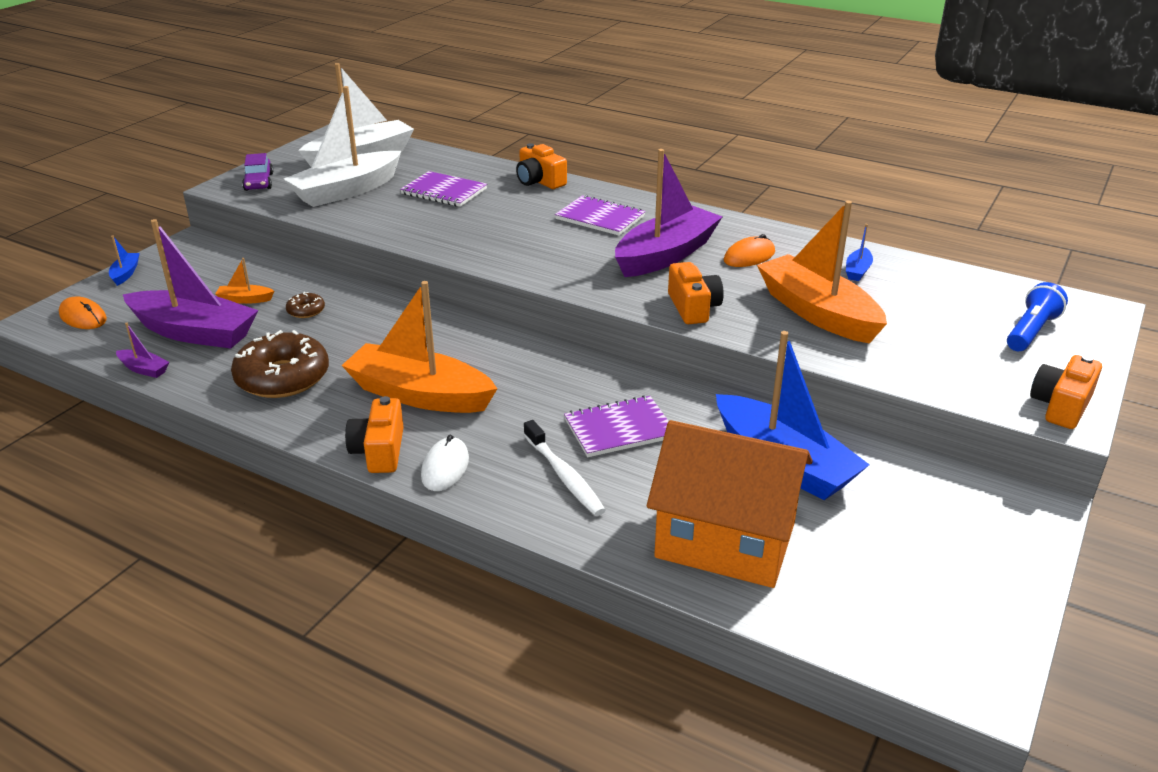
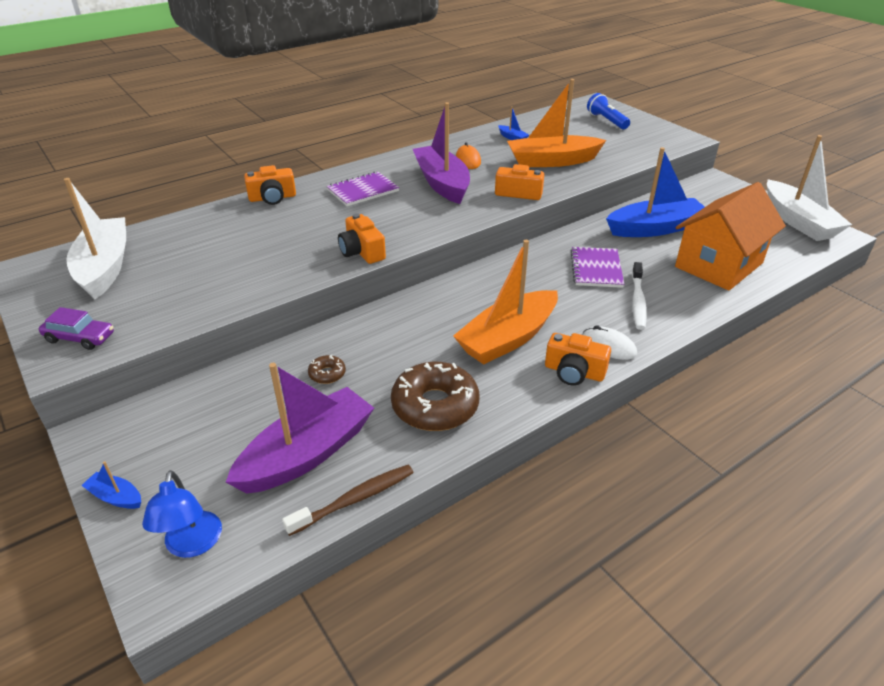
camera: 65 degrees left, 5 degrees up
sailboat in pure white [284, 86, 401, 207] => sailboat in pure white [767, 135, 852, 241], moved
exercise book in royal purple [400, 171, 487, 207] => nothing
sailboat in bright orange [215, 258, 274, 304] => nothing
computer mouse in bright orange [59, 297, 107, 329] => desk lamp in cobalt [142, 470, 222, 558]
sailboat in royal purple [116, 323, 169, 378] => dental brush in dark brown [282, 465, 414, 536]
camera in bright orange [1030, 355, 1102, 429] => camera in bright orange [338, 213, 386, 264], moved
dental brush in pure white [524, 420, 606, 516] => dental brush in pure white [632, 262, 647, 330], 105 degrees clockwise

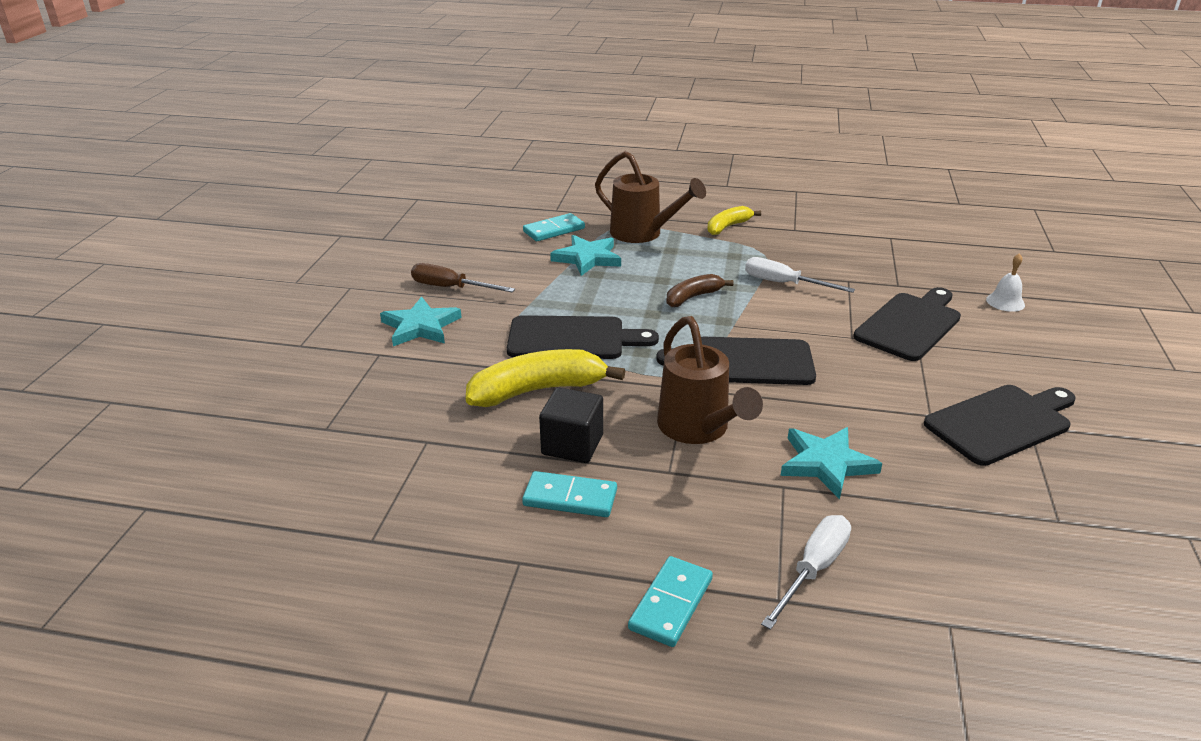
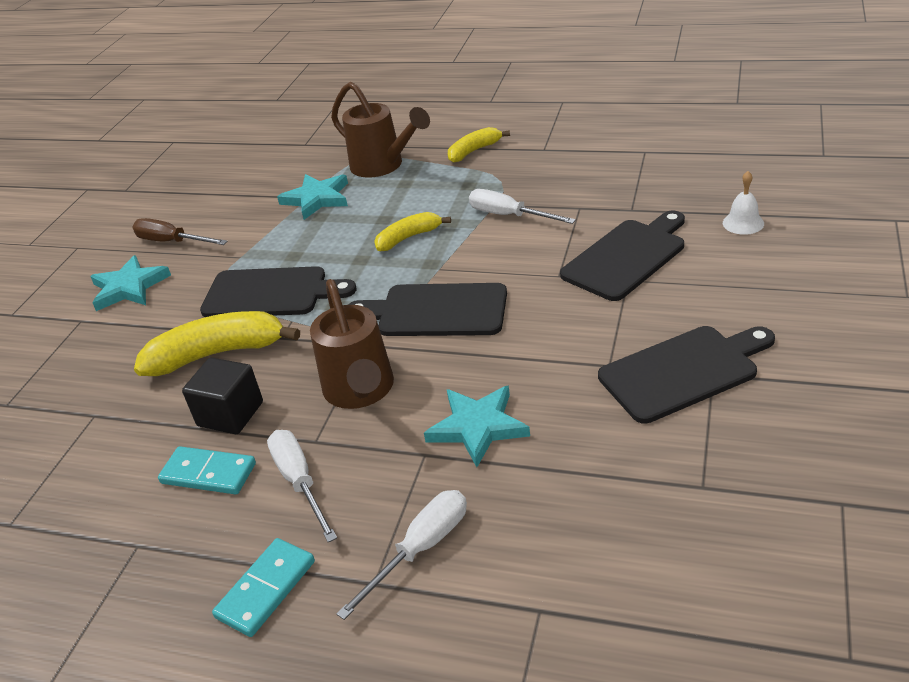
camera: 10 degrees right, 5 degrees up
domino tile in teal [523, 213, 585, 241] => nothing
toy banana in dark brown [666, 274, 734, 307] => toy banana in golden [374, 212, 451, 251]
nothing => screwdriver in pure white [267, 430, 337, 543]

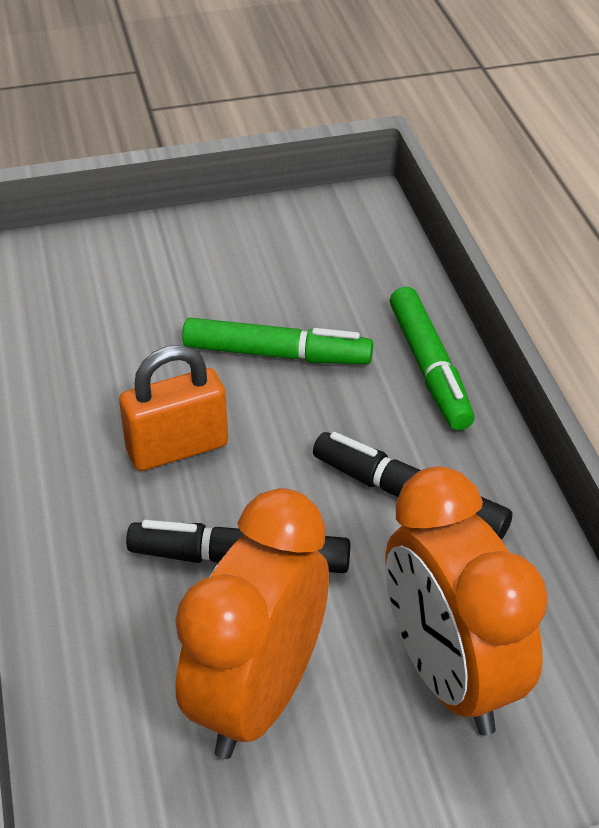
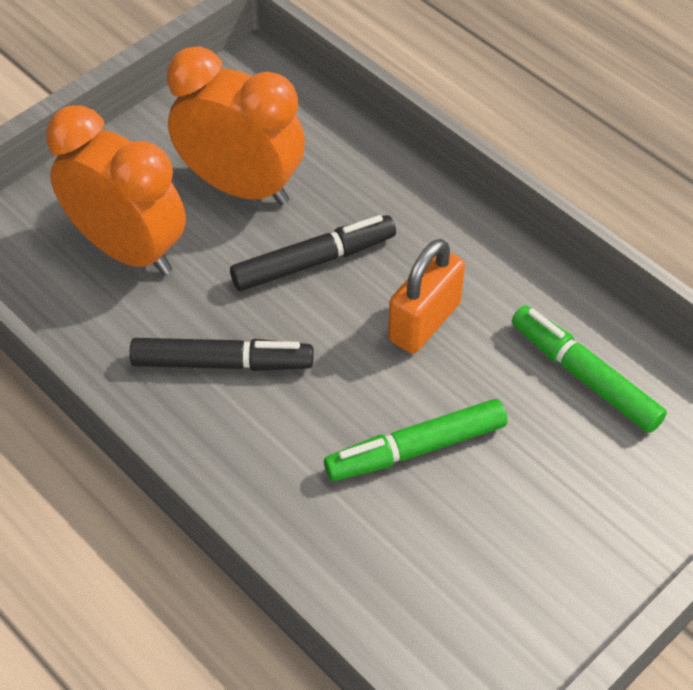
camera: 150 degrees right, 10 degrees up
marker in green [390, 287, 475, 430] => marker in green [512, 305, 667, 433], moved
alarm clock in bright orange [175, 488, 329, 759] => alarm clock in bright orange [167, 47, 305, 205], 60 degrees counterclockwise

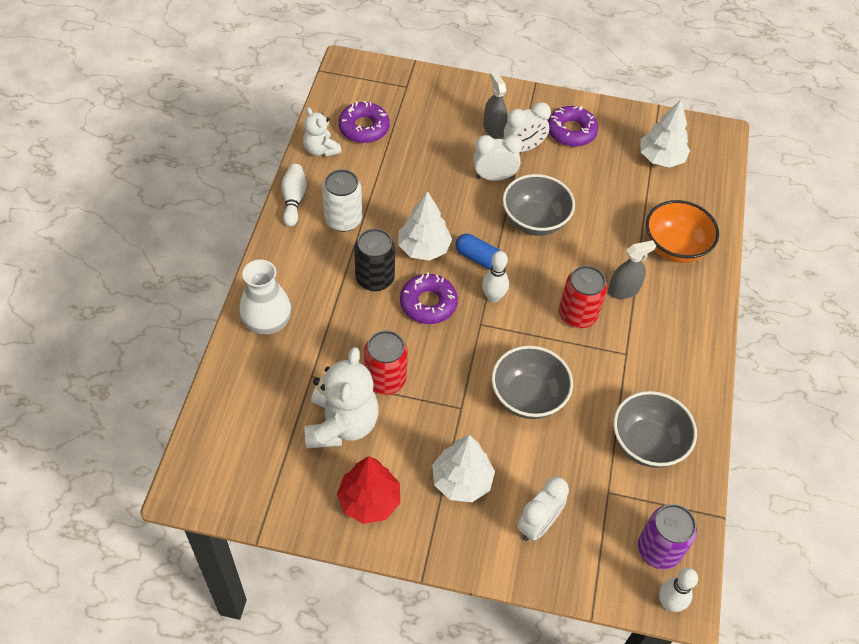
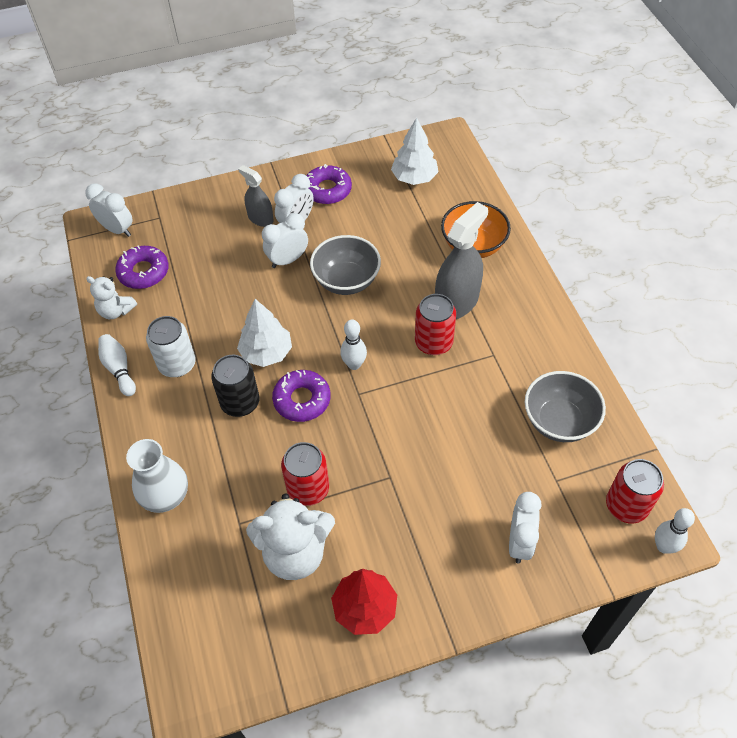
camera: 25 degrees left, 0 degrees up
pill in cobalt [455, 234, 500, 270] => nothing
spray cleaner in grey [608, 240, 656, 299] => spray cleaner in grey [435, 202, 488, 319], x1.73
bowl in grey [492, 346, 573, 419] => nothing
teddy bear in pure white [304, 347, 379, 449] => teddy bear in pure white [246, 493, 335, 580], 105 degrees clockwise
fir tree in pure white [432, 435, 495, 502] => nothing
soda can in royal purple [638, 504, 697, 569] => soda can in scarlet [606, 459, 664, 524]
nothing => alarm clock in pure white [85, 183, 133, 237]

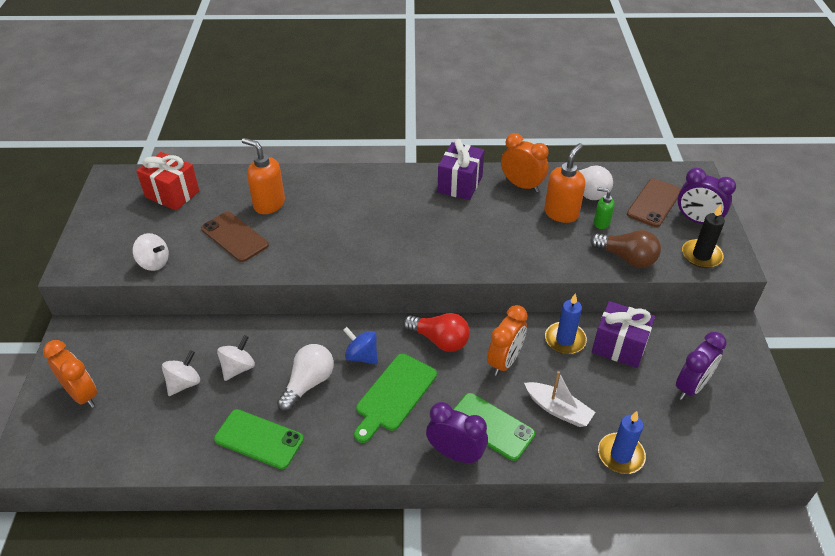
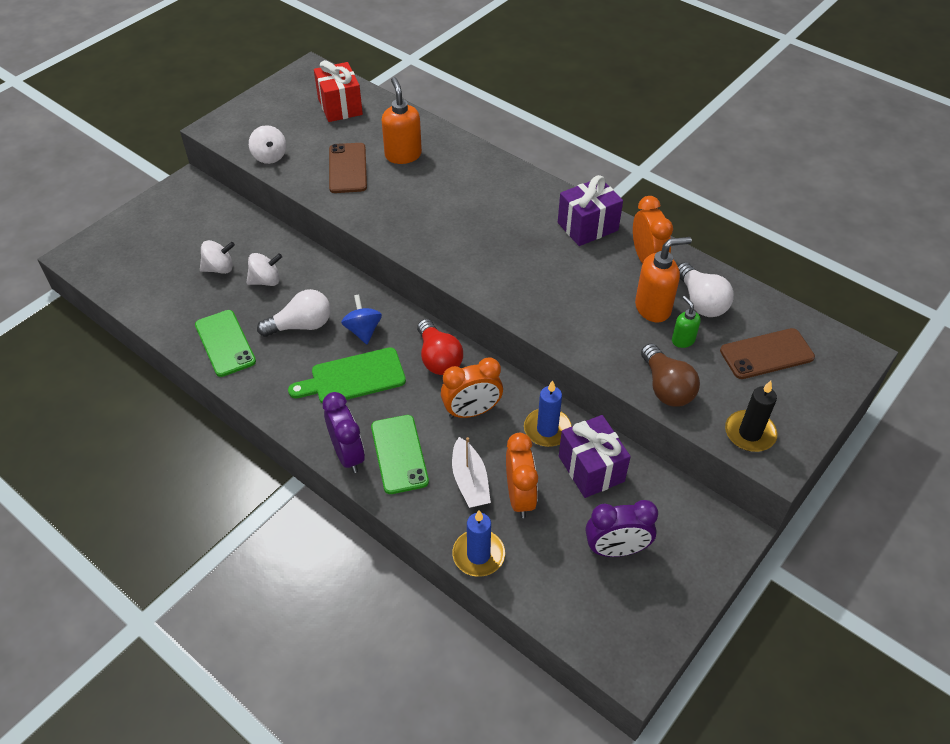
camera: 40 degrees right, 5 degrees up
alarm clock in royal purple [677, 168, 736, 224] => nothing
alarm clock in bright orange [43, 340, 97, 408] => alarm clock in bright orange [506, 433, 538, 518], moved

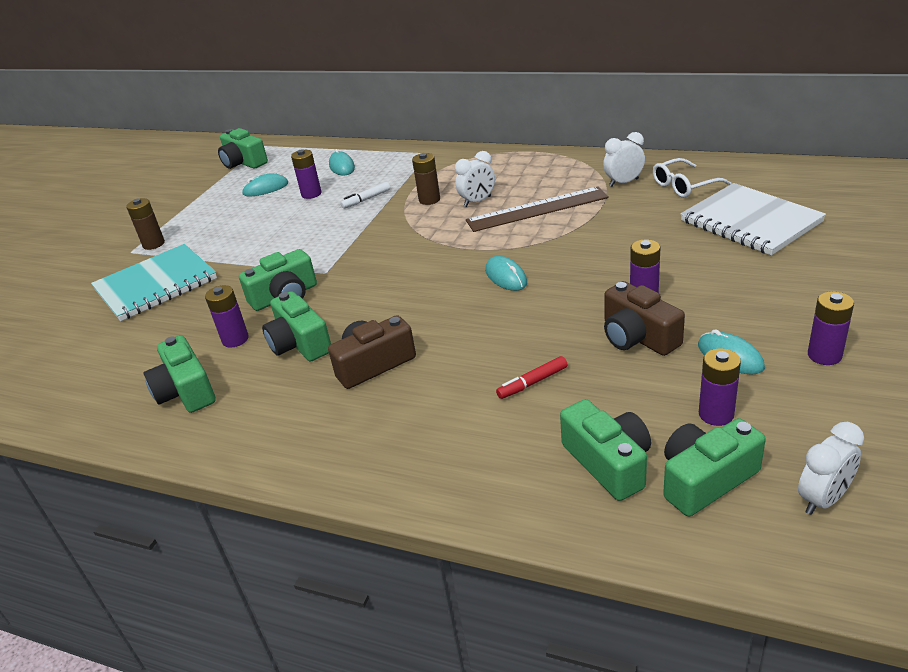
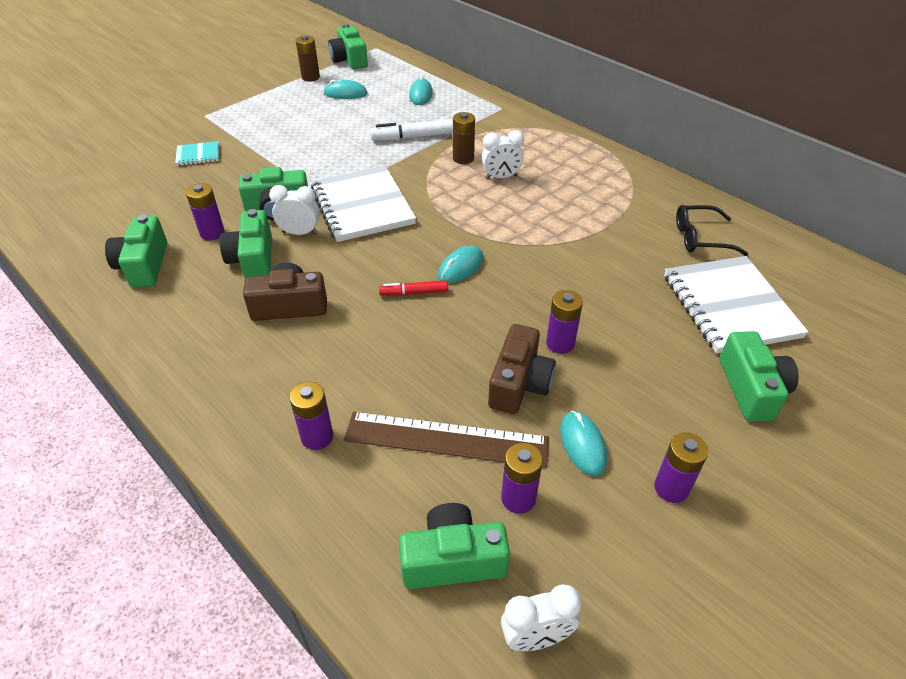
camera: 20 degrees right, 10 degrees up
alarm clock in pure white [603, 132, 645, 187] => alarm clock in pure white [269, 185, 319, 235], moved
power cell in royal purple [291, 149, 322, 199] => power cell in royal purple [289, 382, 333, 450], moved
glasses in pure white [653, 158, 732, 198] => glasses in jet-black [676, 205, 749, 256]
marker in pure white [341, 182, 390, 209] => marker in pure white [370, 119, 453, 141], x1.60
ruler in dark brown [466, 186, 609, 232] => ruler in dark brown [344, 412, 549, 468], moved
power cell in dark brown [126, 198, 165, 250] => power cell in dark brown [295, 35, 320, 81], moved
exercise book in teal [91, 244, 217, 321] => exercise book in teal [175, 141, 219, 166], x0.46
computer mouse in teal [485, 256, 527, 291] => computer mouse in teal [438, 246, 484, 283], 45 degrees clockwise
camera in dark brown [604, 281, 685, 356] => camera in dark brown [488, 324, 556, 414], 150 degrees counterclockwise
marker in scarlet [496, 356, 568, 399] => marker in scarlet [379, 281, 448, 296], moved
camera in green [560, 399, 651, 501] => camera in green [720, 331, 799, 422], moved
nothing => exercise book in pure white [311, 166, 416, 242]

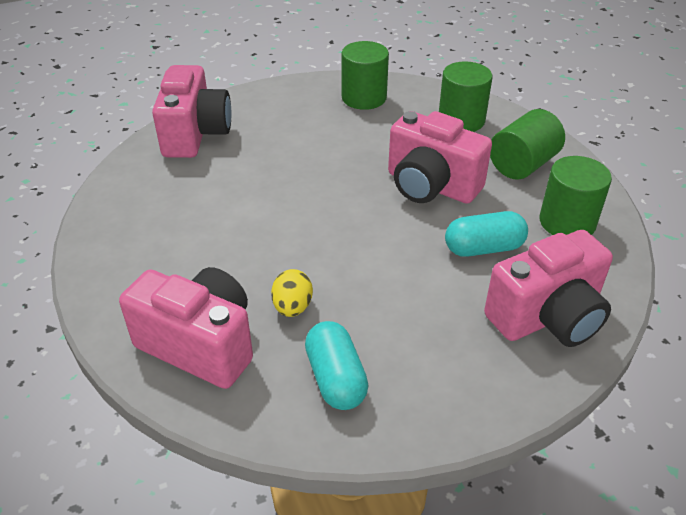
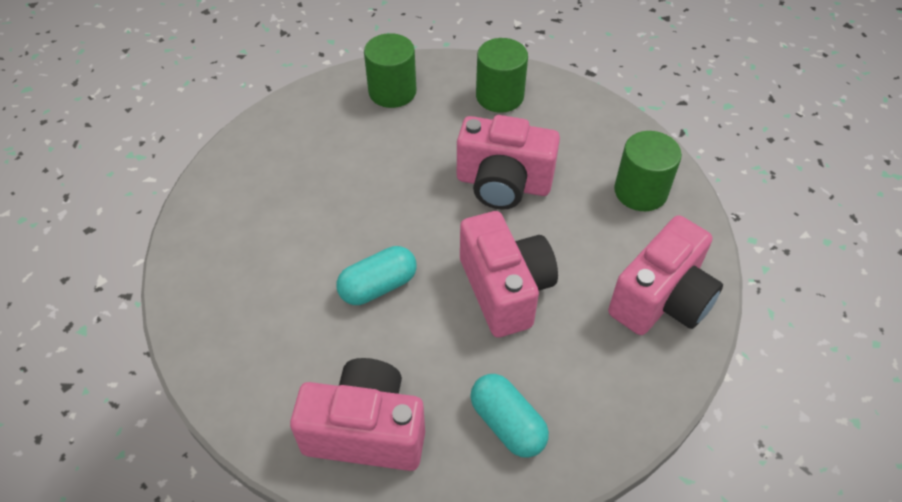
camera: 20 degrees left, 10 degrees up
camera in pink [152, 65, 232, 158] => camera in pink [460, 211, 558, 338], moved
solid cylinder in green [490, 109, 565, 180] => nothing
pill in teal [445, 211, 528, 257] => pill in teal [337, 246, 417, 305], moved
egg in golden [271, 269, 313, 317] => nothing

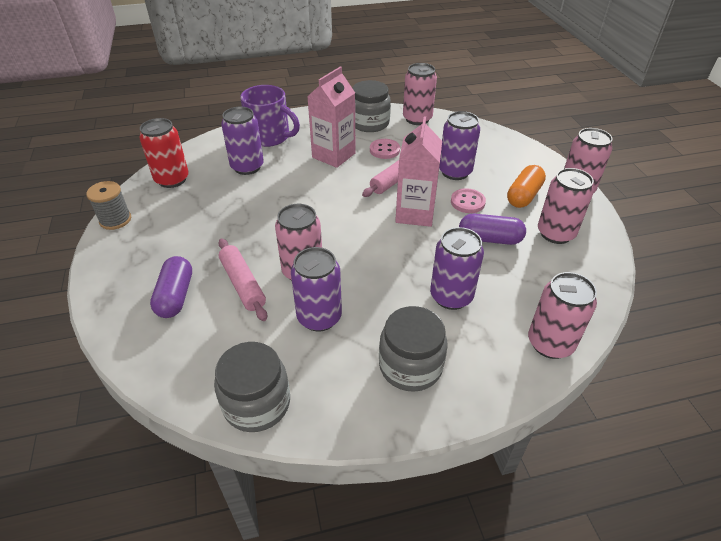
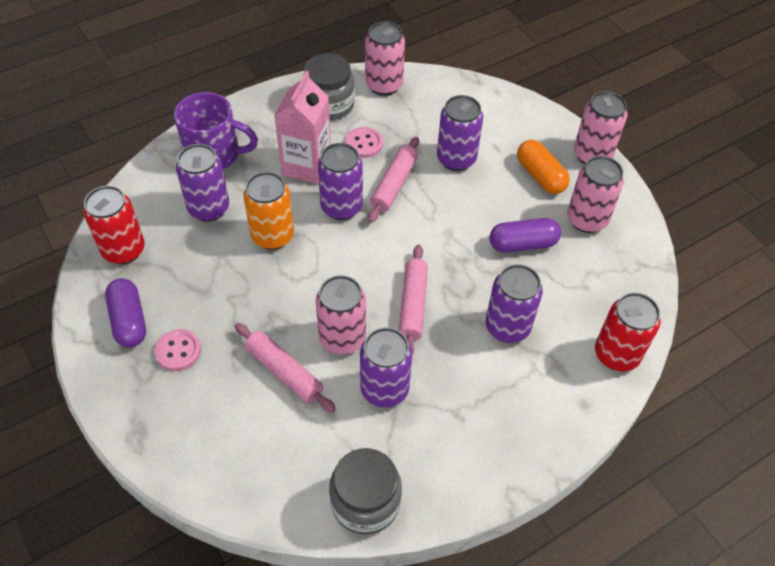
camera: 20 degrees left, 10 degrees up
carton in pink [395, 116, 442, 227] => nothing
pill in bright orange [507, 165, 546, 208] => pill in bright orange [517, 140, 570, 194], 45 degrees counterclockwise
spool in grey [86, 181, 131, 230] => nothing
sewing button in pink [451, 188, 486, 213] => sewing button in pink [155, 329, 201, 371], moved
pill in royal purple [150, 256, 192, 318] => pill in royal purple [105, 278, 146, 348], moved
soda can in pink [528, 272, 597, 359] => soda can in scarlet [595, 292, 661, 372]
jar in grey [379, 306, 447, 392] => nothing
nothing => soda can in royal purple [318, 143, 363, 220]
nothing => soda can in bright orange [243, 172, 294, 250]
nothing => pastry roller in pink [399, 245, 428, 355]

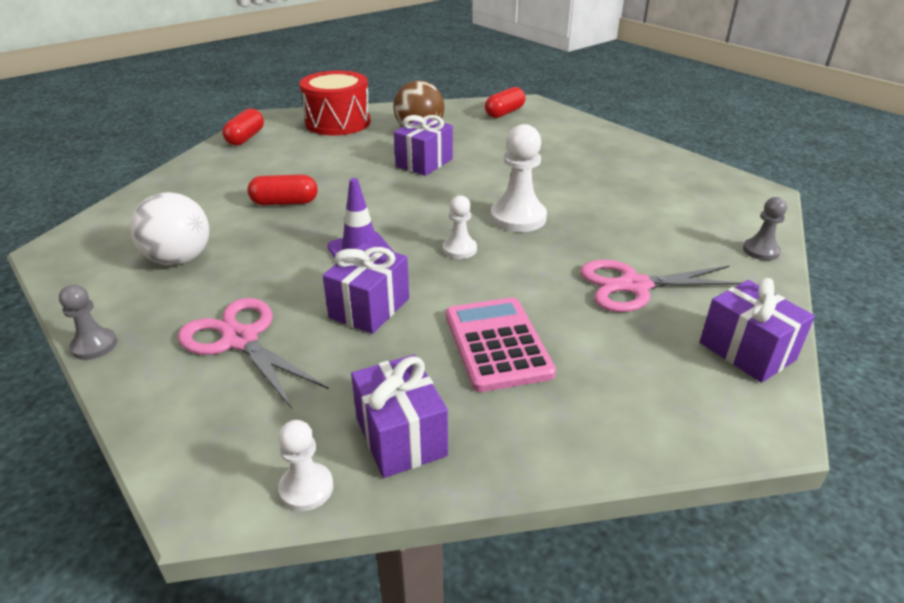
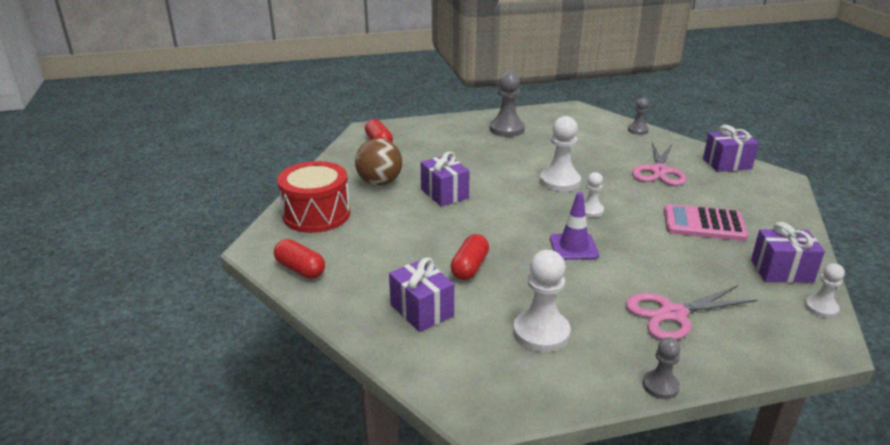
camera: 65 degrees left, 5 degrees down
play ball in pure white [130, 192, 209, 265] => pawn in pure white [513, 250, 571, 352]
gift in royal purple [323, 243, 409, 334] => gift in royal purple [389, 257, 454, 332], moved
nothing => pawn in grey [490, 71, 525, 137]

